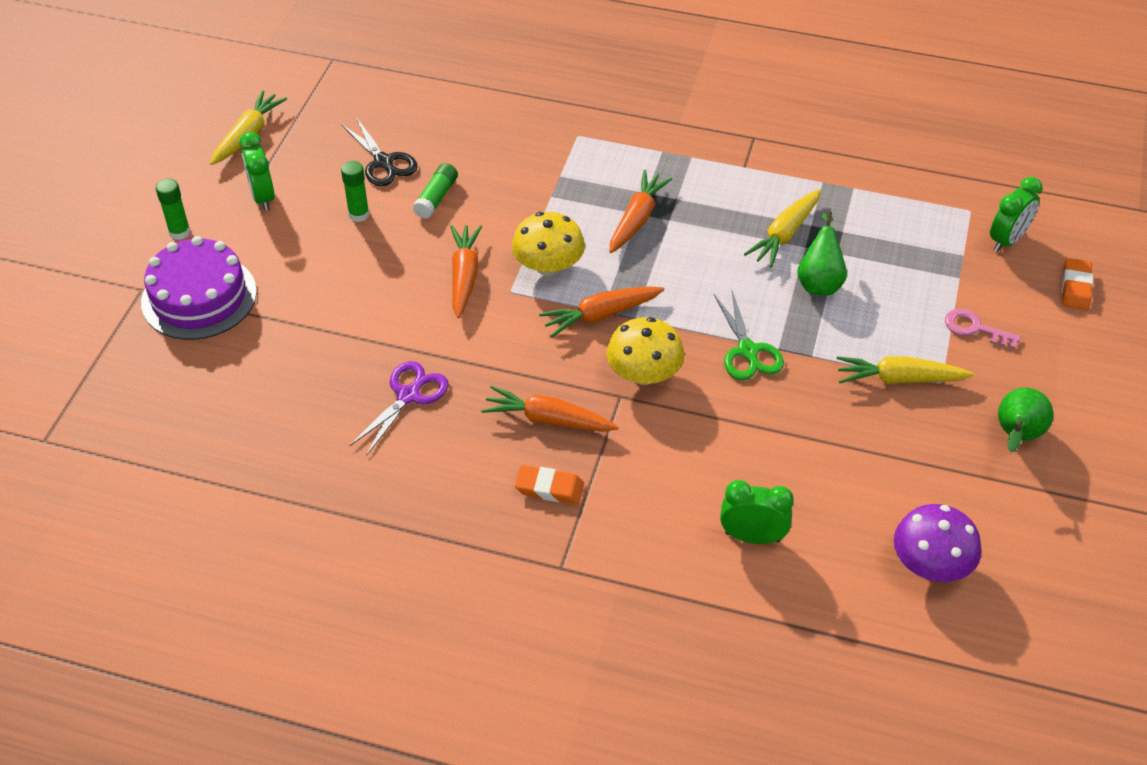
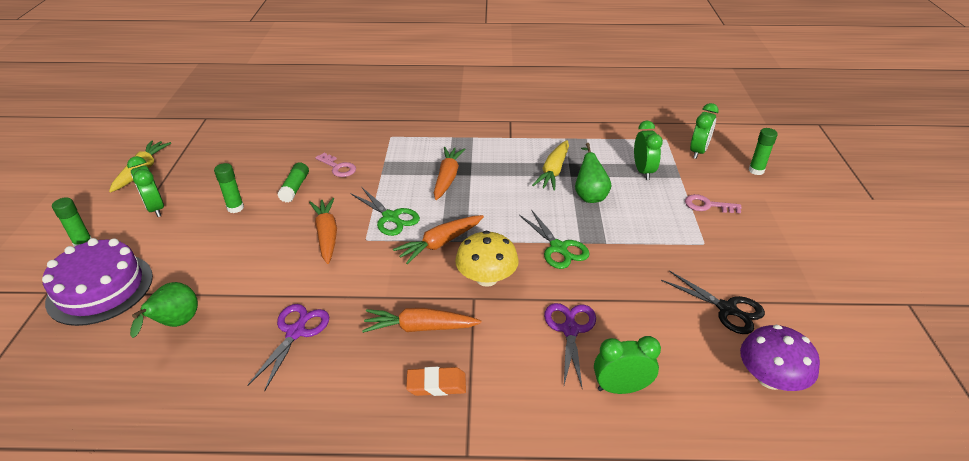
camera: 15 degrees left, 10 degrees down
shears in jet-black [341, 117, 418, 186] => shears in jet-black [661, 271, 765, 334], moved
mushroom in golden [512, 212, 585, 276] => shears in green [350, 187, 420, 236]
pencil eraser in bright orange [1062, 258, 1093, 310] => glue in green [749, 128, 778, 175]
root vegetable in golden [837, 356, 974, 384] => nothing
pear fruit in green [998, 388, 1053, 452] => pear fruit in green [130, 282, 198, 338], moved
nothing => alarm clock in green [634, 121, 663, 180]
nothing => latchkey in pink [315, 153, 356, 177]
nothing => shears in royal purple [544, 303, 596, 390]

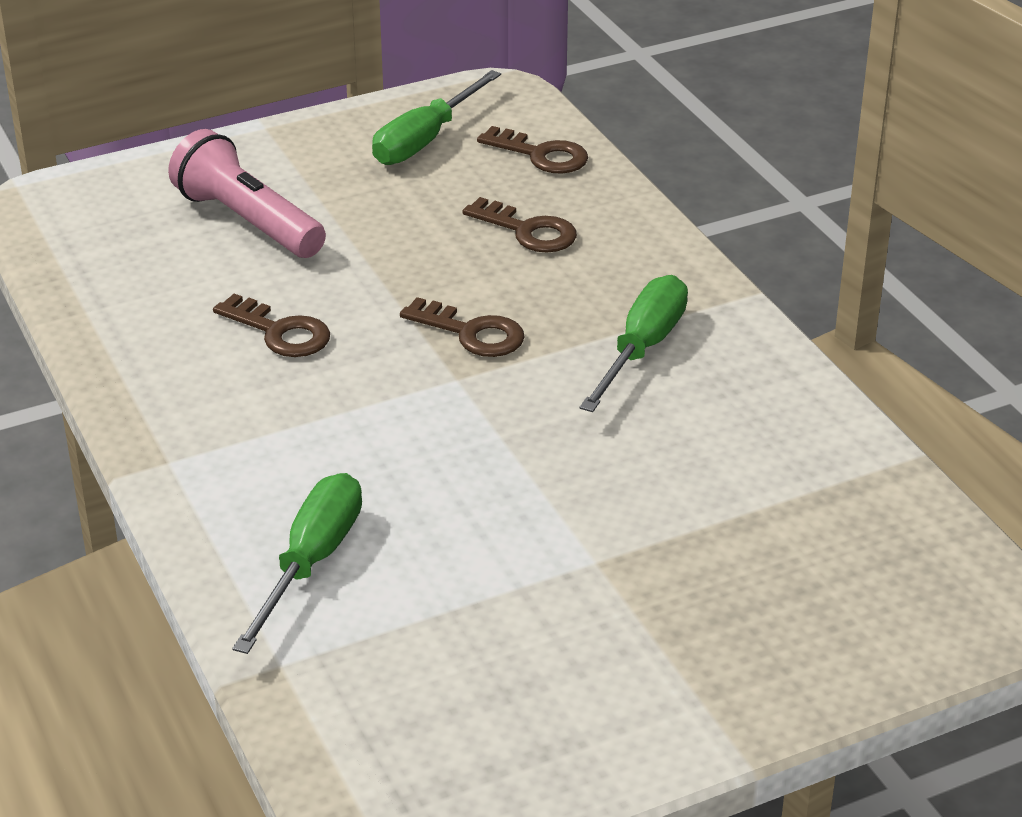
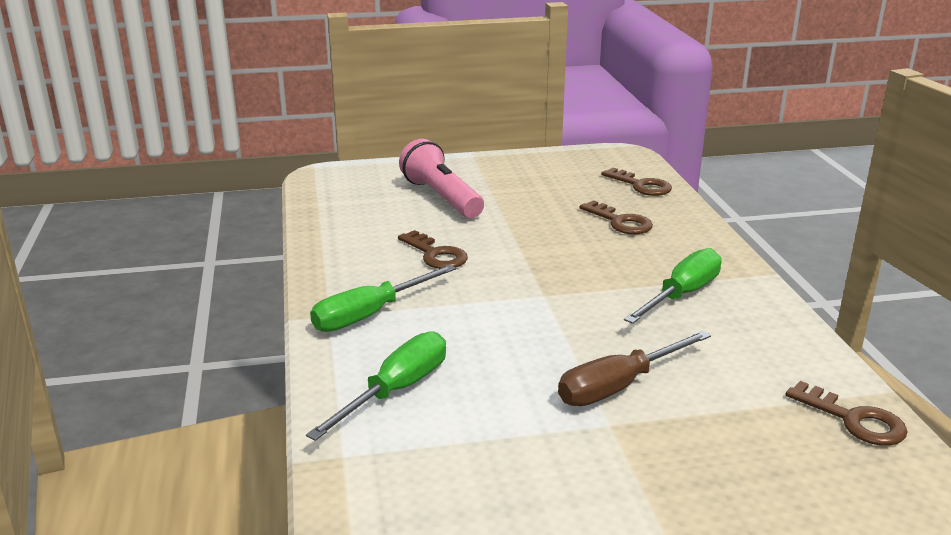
camera: 15 degrees right, 10 degrees down
screwdriver in green [372, 70, 501, 165] => screwdriver in green [310, 265, 456, 332], moved
latchkey in dark brown [400, 297, 525, 357] => latchkey in dark brown [785, 381, 908, 446], moved
nothing => screwdriver in dark brown [558, 331, 711, 406]

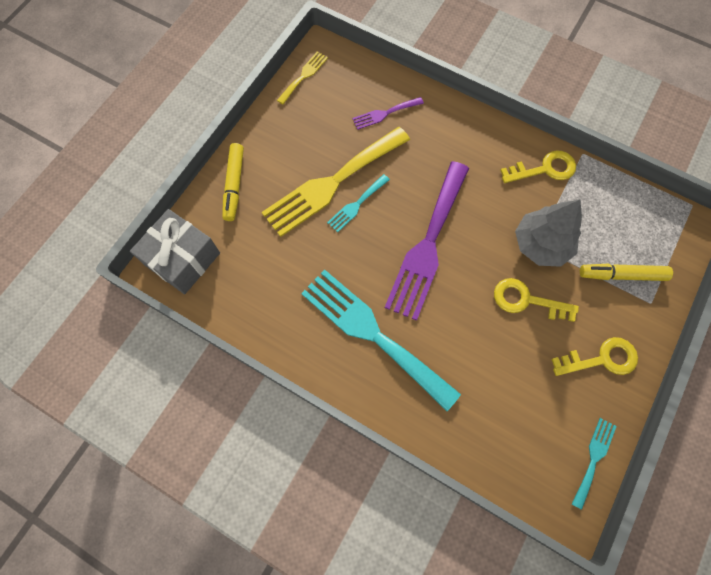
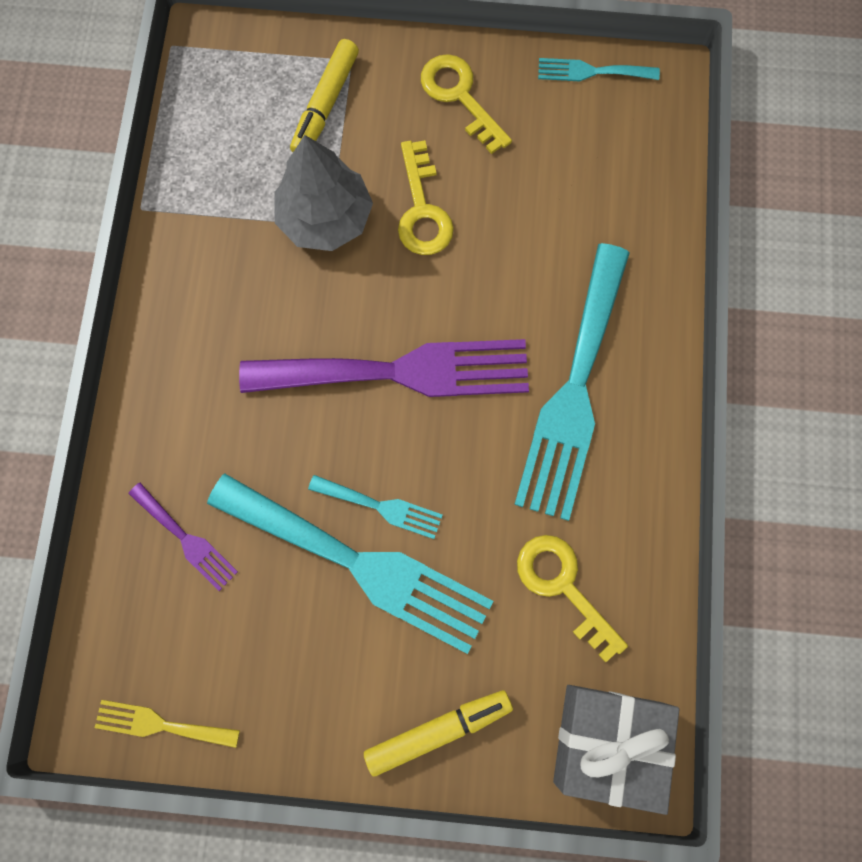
camera: 115 degrees left, 5 degrees up
fork in golden [262, 127, 410, 237] => fork in teal [207, 473, 493, 654]
latchkey in golden [500, 150, 576, 183] => latchkey in golden [517, 535, 628, 662], moved
marker in golden [580, 264, 673, 281] => marker in golden [290, 39, 359, 152], 45 degrees clockwise

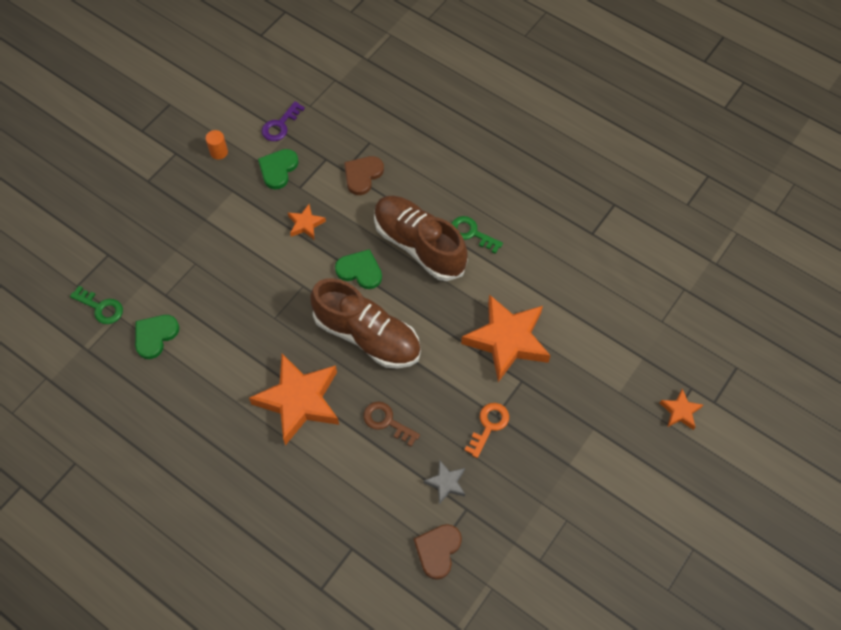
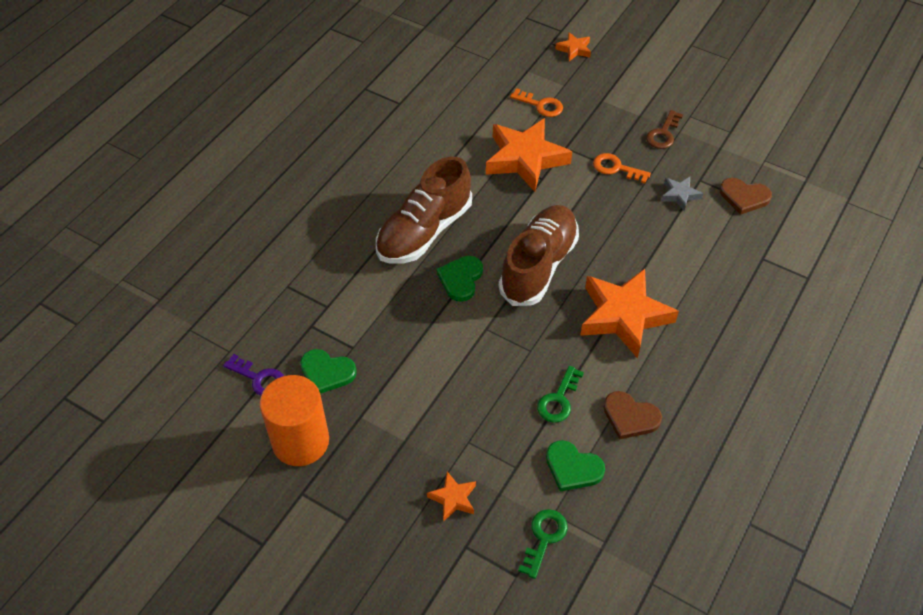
camera: 95 degrees left, 10 degrees down
solid cylinder in bright orange [206, 130, 228, 160] => solid cylinder in bright orange [260, 375, 329, 466], x2.42
heart shape in dark brown [344, 156, 384, 195] => heart shape in dark brown [604, 391, 662, 439], moved
star in bright orange [288, 204, 326, 239] => star in bright orange [427, 472, 476, 522], moved
latchkey in green [451, 216, 503, 254] => latchkey in green [537, 366, 584, 423], moved
latchkey in dark brown [363, 402, 420, 447] => latchkey in dark brown [646, 110, 683, 149], moved
nothing => latchkey in bright orange [510, 88, 563, 117]

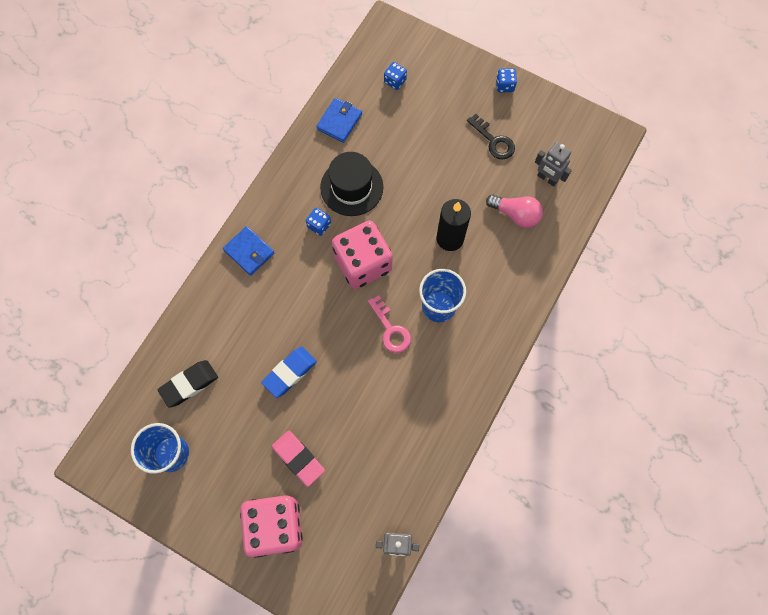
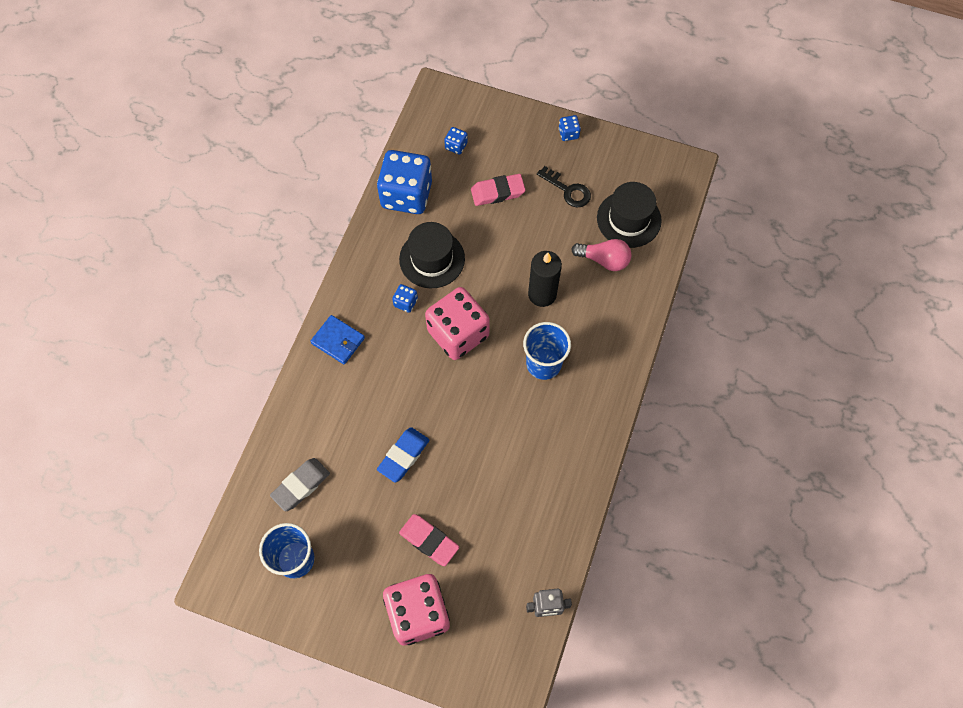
camera: 10 degrees left, 5 degrees down
wallet in cobalt [316, 98, 362, 143] => die in cobalt [377, 150, 432, 214]
robot figure in grey [535, 142, 572, 187] => top hat in jet-black [597, 182, 662, 248]
latchkey in pink [368, 296, 411, 353] => nothing
pencil eraser in jet-black [158, 360, 218, 408] => pencil eraser in grey [270, 458, 330, 511]
nothing => pencil eraser in pink [471, 174, 525, 206]

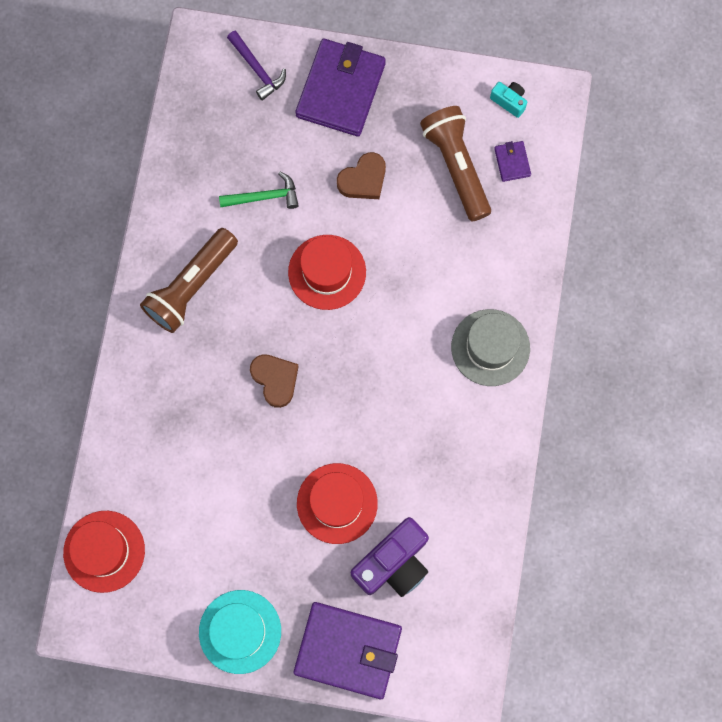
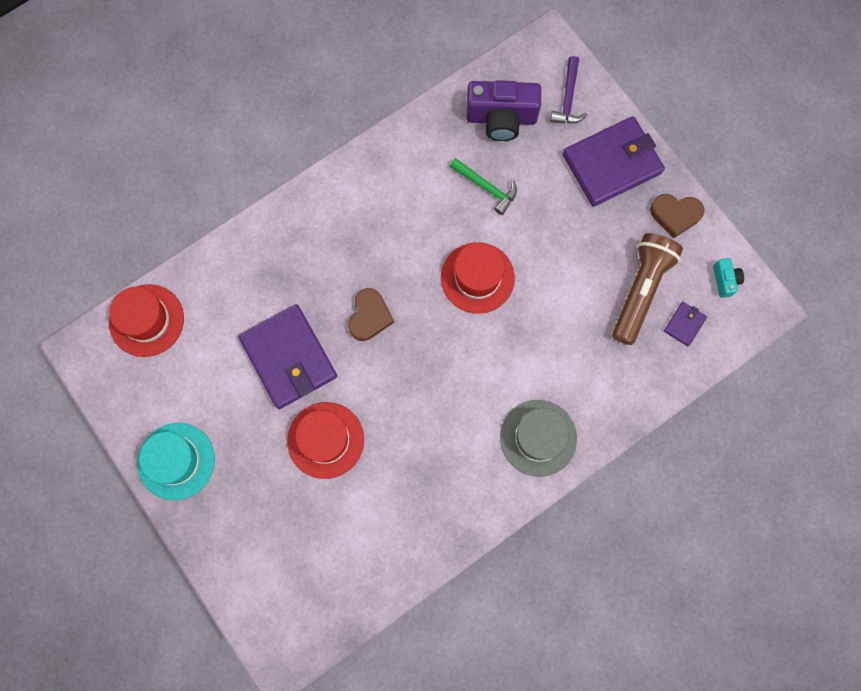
camera: 45 degrees right, 0 degrees up
heart shape in dark brown [337, 152, 386, 199] => heart shape in dark brown [650, 194, 704, 238], moved
pocket torch in dark brown [140, 228, 238, 333] => nothing
camera in royal purple [351, 517, 429, 597] => camera in royal purple [466, 80, 541, 141], moved
wallet in royal purple [294, 602, 402, 699] => wallet in royal purple [238, 304, 337, 409], moved

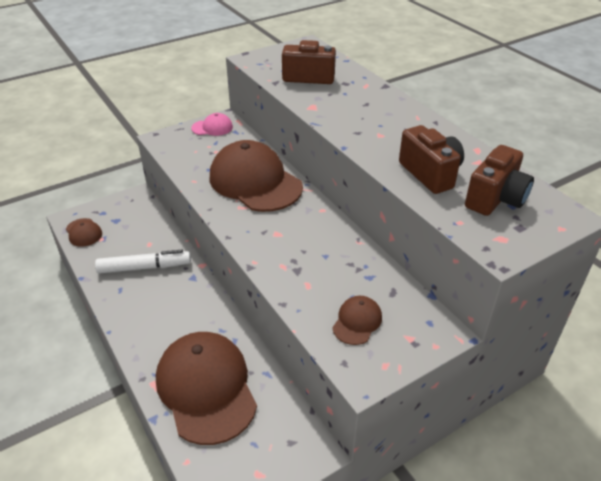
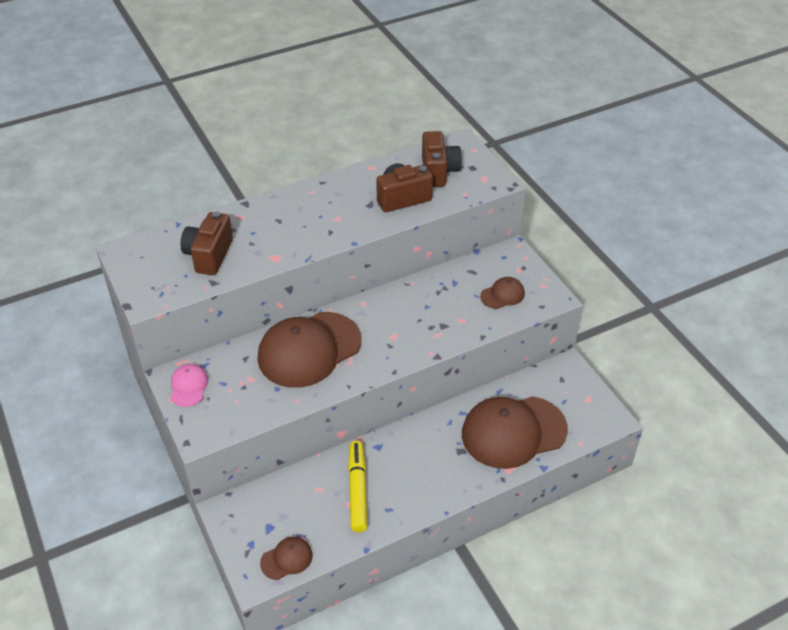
camera: 85 degrees left, 5 degrees up
camera in dark brown [465, 145, 534, 216] => camera in dark brown [422, 131, 462, 187], 45 degrees clockwise
marker in pure white [95, 250, 191, 274] => marker in golden [348, 441, 367, 532]
peaked cap in dark brown [332, 296, 382, 345] => peaked cap in dark brown [480, 277, 525, 309], 120 degrees clockwise

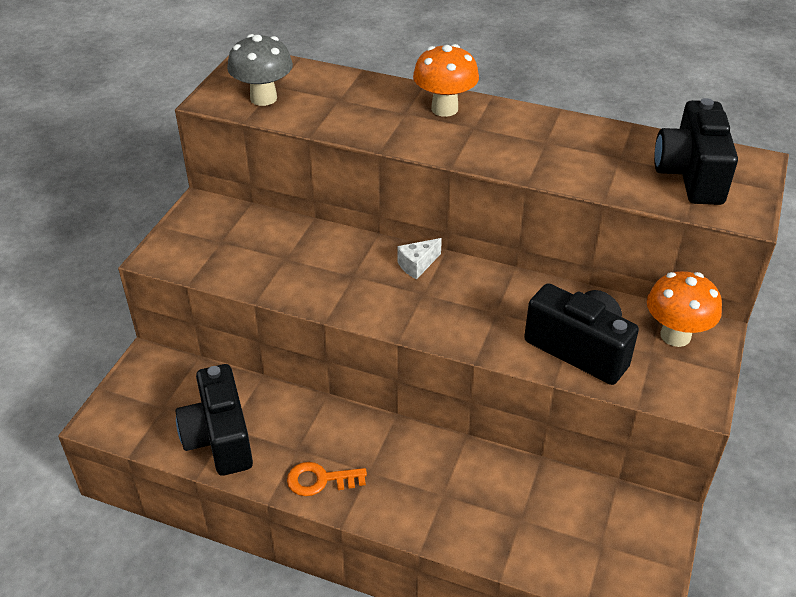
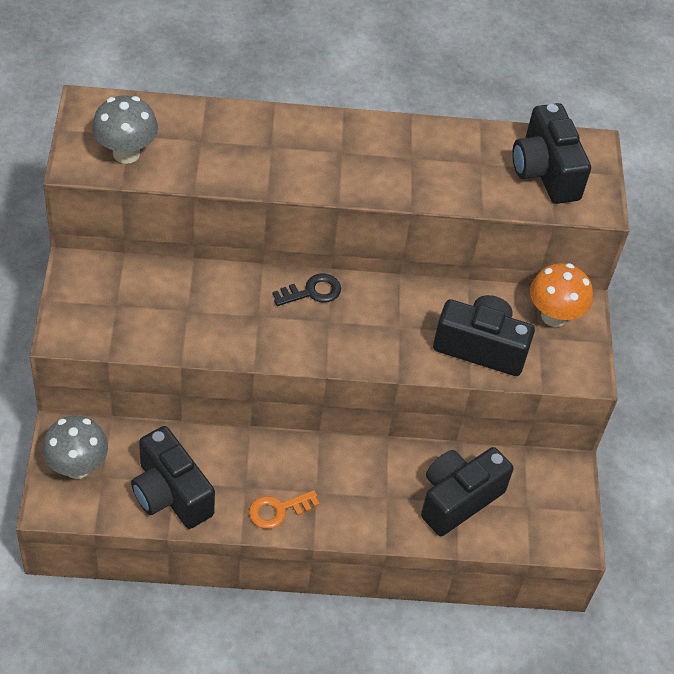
camera: 25 degrees left, 10 degrees up
mushroom in bright orange [413, 44, 479, 117] => nothing
piece of cheese in pure white [398, 238, 442, 279] => latchkey in jet-black [272, 274, 341, 306]
nothing => mushroom in grey [42, 416, 108, 479]
nothing => camera in jet-black [421, 447, 513, 536]

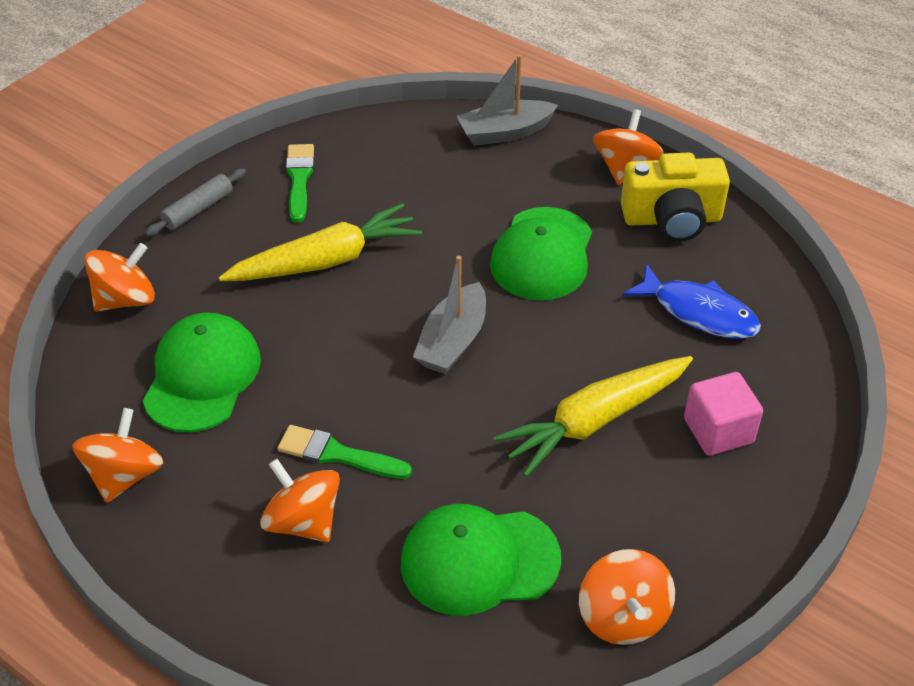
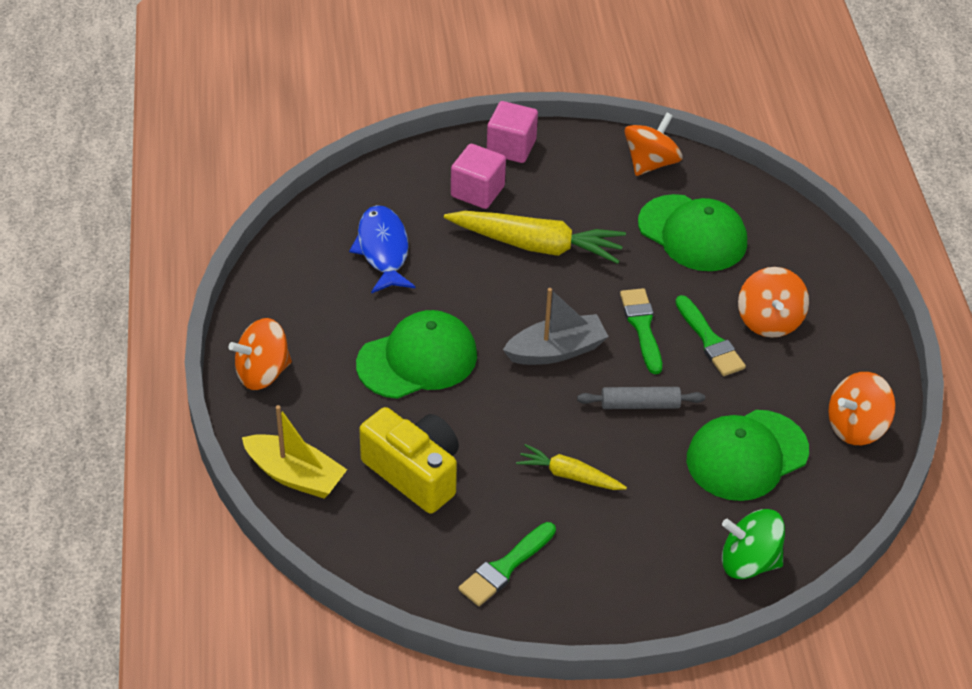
camera: 135 degrees left, 0 degrees up
sailboat in grey [457, 54, 558, 146] => sailboat in golden [242, 405, 347, 498]
camera in golden [621, 153, 730, 242] => camera in golden [359, 407, 459, 514], moved
pastry roller in grey [145, 168, 246, 237] => pastry roller in grey [577, 387, 705, 409], moved
root vegetable in golden [219, 203, 422, 281] => root vegetable in golden [516, 444, 627, 490], x0.55
toy top in bright orange [84, 243, 155, 312] => toy top in green [722, 509, 785, 579]
nothing => block in pink [487, 101, 538, 163]
nothing => brush in green [620, 288, 662, 374]

